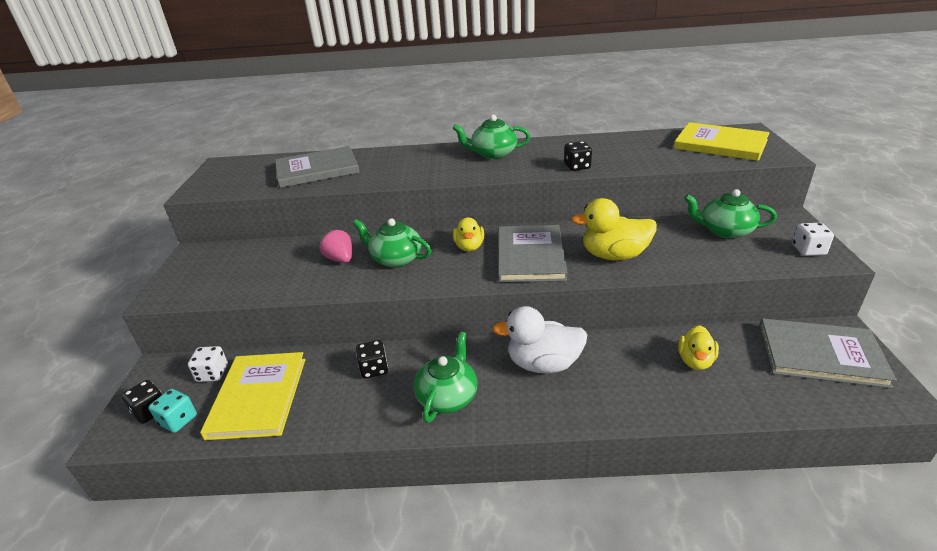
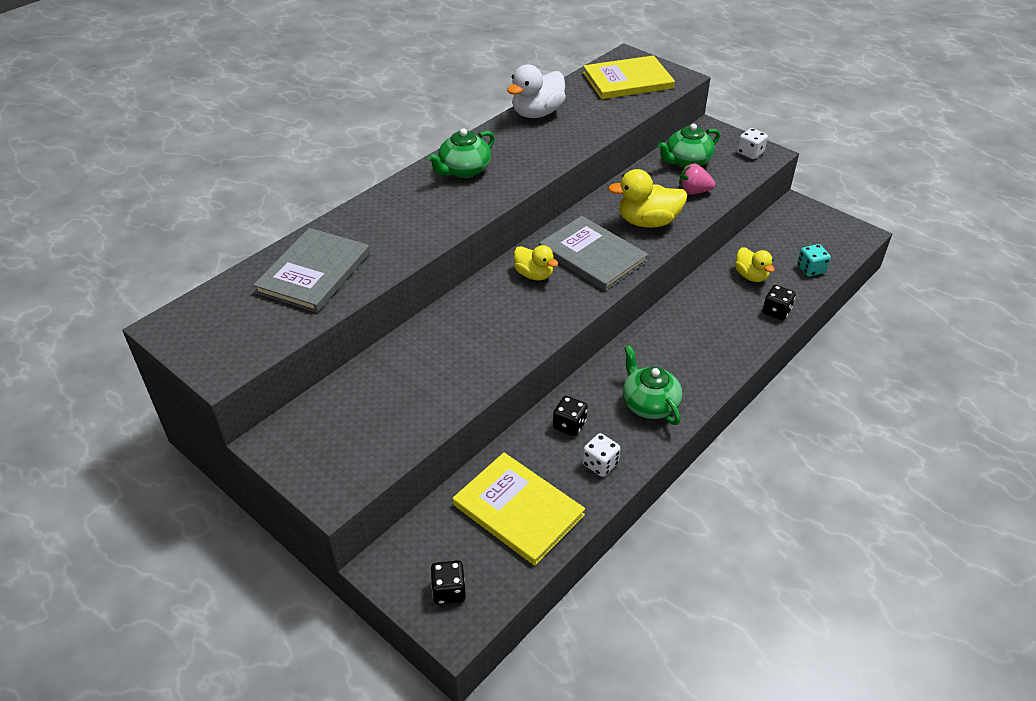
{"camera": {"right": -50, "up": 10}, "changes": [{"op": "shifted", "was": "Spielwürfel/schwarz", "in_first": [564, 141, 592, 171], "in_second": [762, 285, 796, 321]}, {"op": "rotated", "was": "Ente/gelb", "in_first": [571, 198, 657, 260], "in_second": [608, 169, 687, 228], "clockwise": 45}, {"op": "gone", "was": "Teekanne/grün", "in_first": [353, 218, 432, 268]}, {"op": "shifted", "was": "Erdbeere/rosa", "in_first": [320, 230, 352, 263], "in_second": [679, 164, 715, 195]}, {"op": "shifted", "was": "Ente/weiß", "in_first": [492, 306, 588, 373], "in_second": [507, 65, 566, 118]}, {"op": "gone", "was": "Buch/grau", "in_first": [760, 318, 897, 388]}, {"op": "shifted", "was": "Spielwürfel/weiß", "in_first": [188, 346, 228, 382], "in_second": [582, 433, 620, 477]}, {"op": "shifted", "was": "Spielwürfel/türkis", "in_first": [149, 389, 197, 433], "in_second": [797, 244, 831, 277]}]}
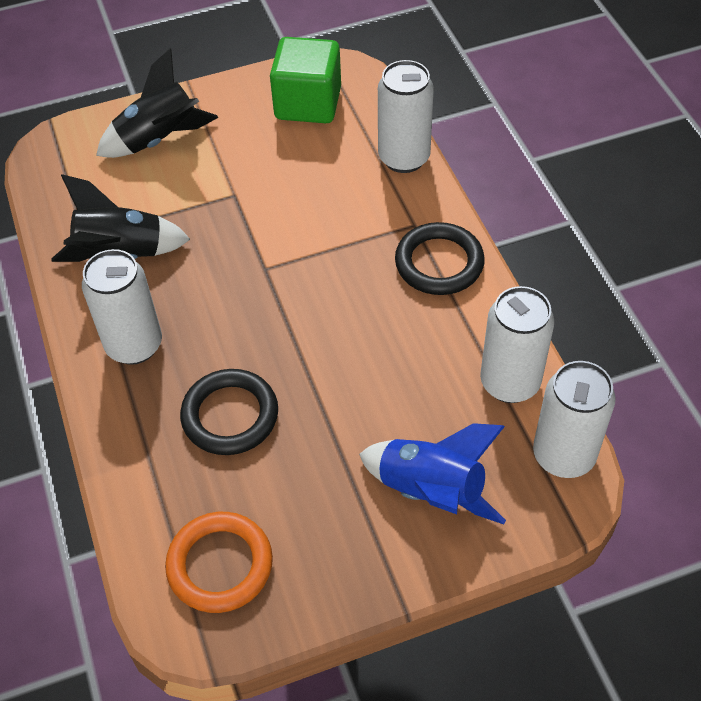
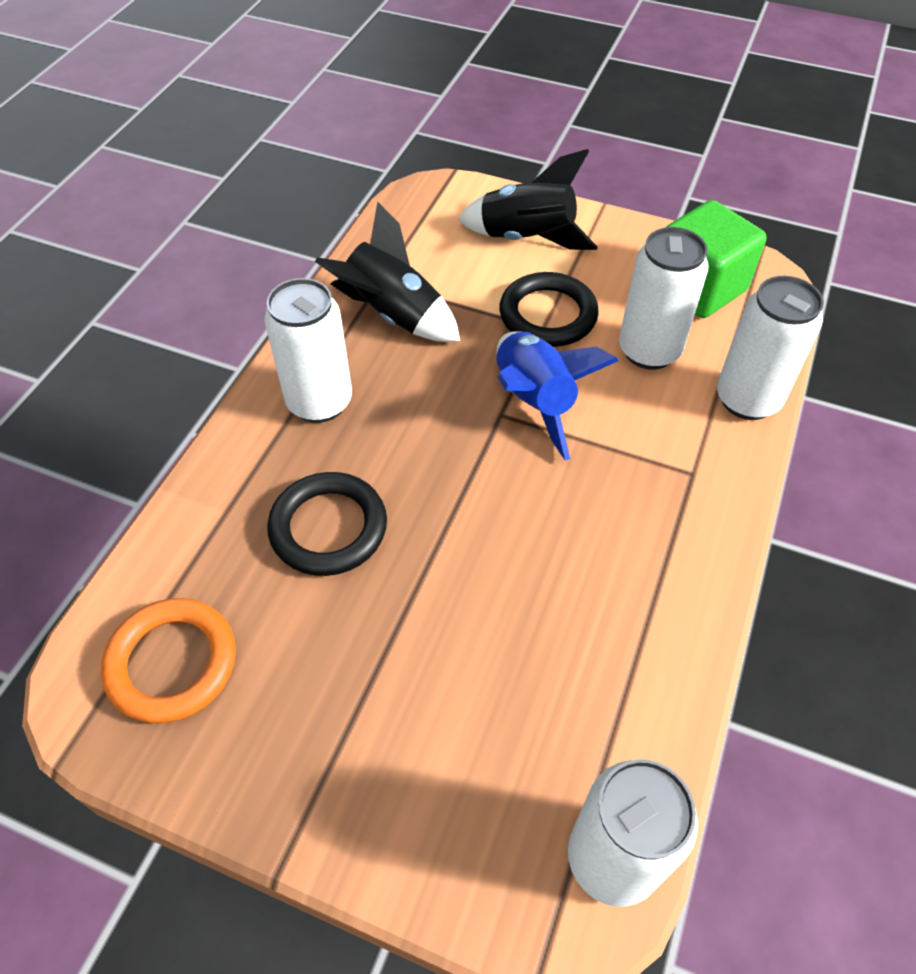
{"camera": {"right": 40, "up": 0}, "changes": [{"op": "shifted", "was": "Ring/schwarz", "in_first": [395, 222, 485, 295], "in_second": [499, 272, 599, 347]}, {"op": "shifted", "was": "Dose/weiß", "in_first": [480, 286, 554, 403], "in_second": [619, 227, 709, 370]}, {"op": "shifted", "was": "Rakete/blau", "in_first": [359, 423, 506, 524], "in_second": [497, 331, 619, 461]}]}
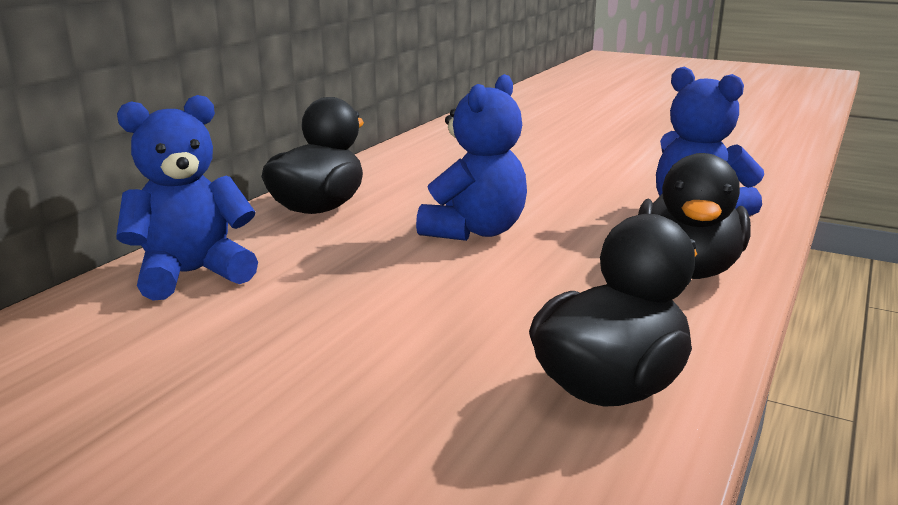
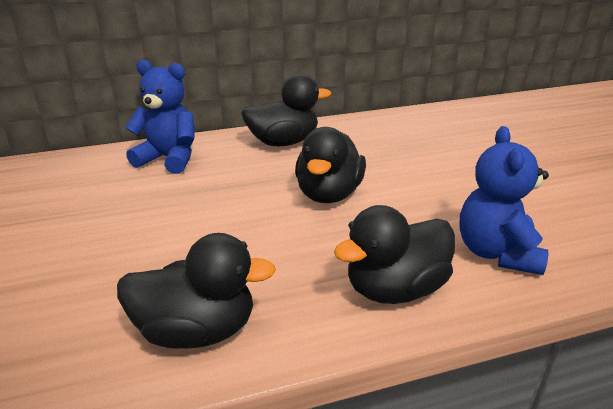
{"camera": {"right": 45, "up": 10}, "changes": [{"op": "swapped", "was": "Teddybär/blau", "now": "Ente/schwarz", "in_first": [416, 74, 527, 241], "in_second": [295, 127, 366, 203]}]}
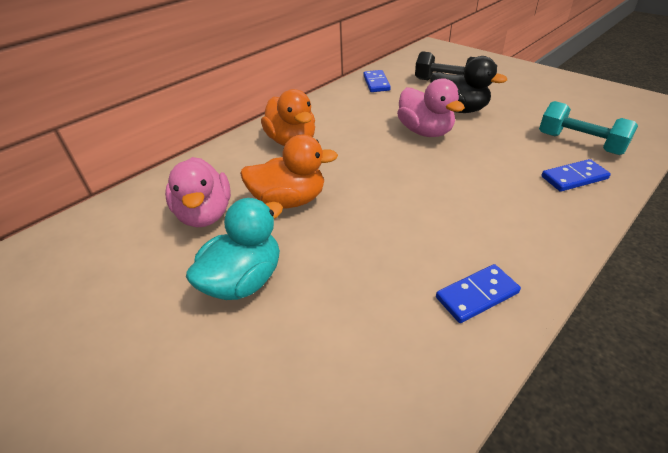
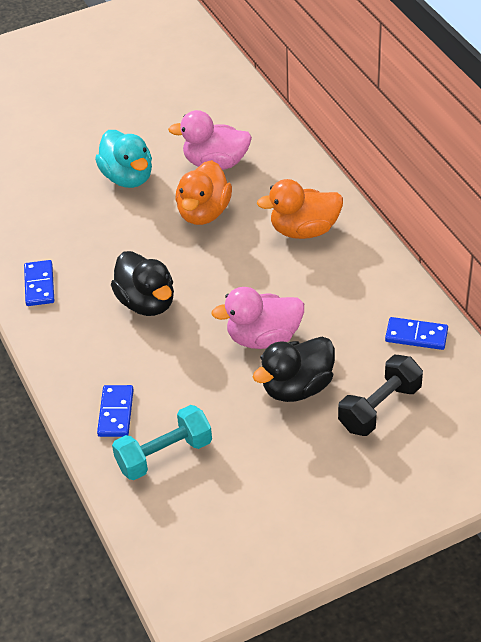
{"camera": {"right": 110, "up": 5}, "changes": [{"op": "new", "now": "Ente/schwarz", "in_second": [111, 251, 174, 316]}]}
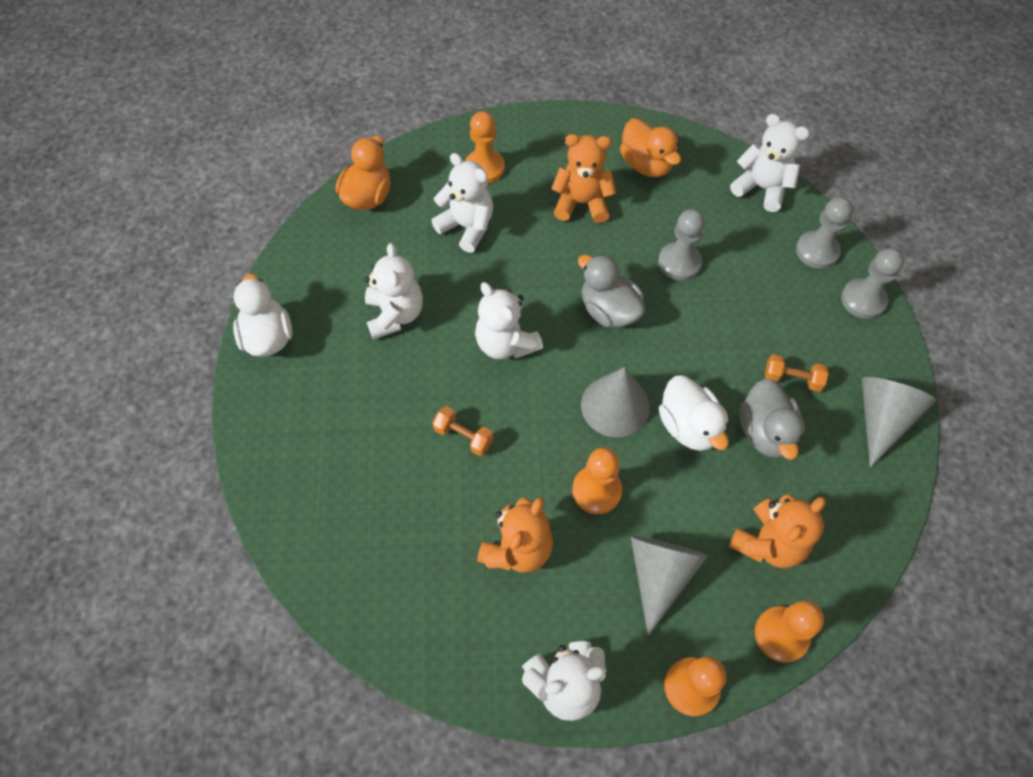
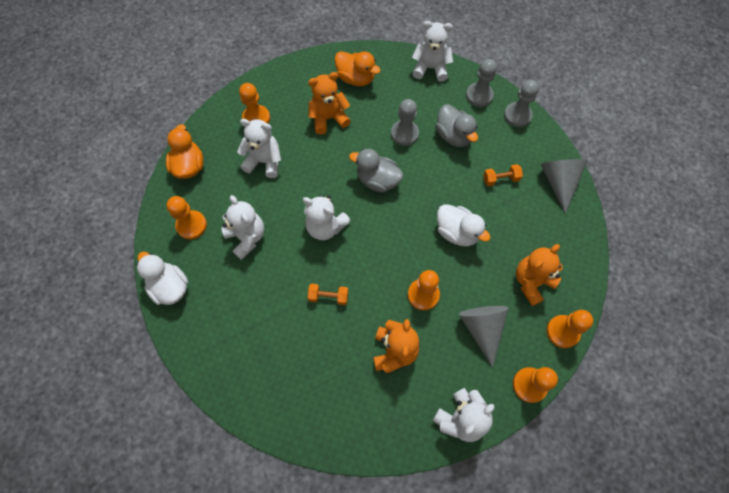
{"camera": {"right": -25, "up": 5}, "changes": [{"op": "gone", "was": "Kegel/grau", "in_first": [581, 367, 650, 437]}, {"op": "shifted", "was": "Ente/grau", "in_first": [739, 378, 805, 460], "in_second": [436, 104, 478, 147]}, {"op": "rotated", "was": "Teddybär/orange", "in_first": [729, 494, 826, 568], "in_second": [516, 244, 563, 306], "clockwise": -150}, {"op": "new", "now": "Bauer/orange", "in_second": [166, 196, 207, 239]}]}
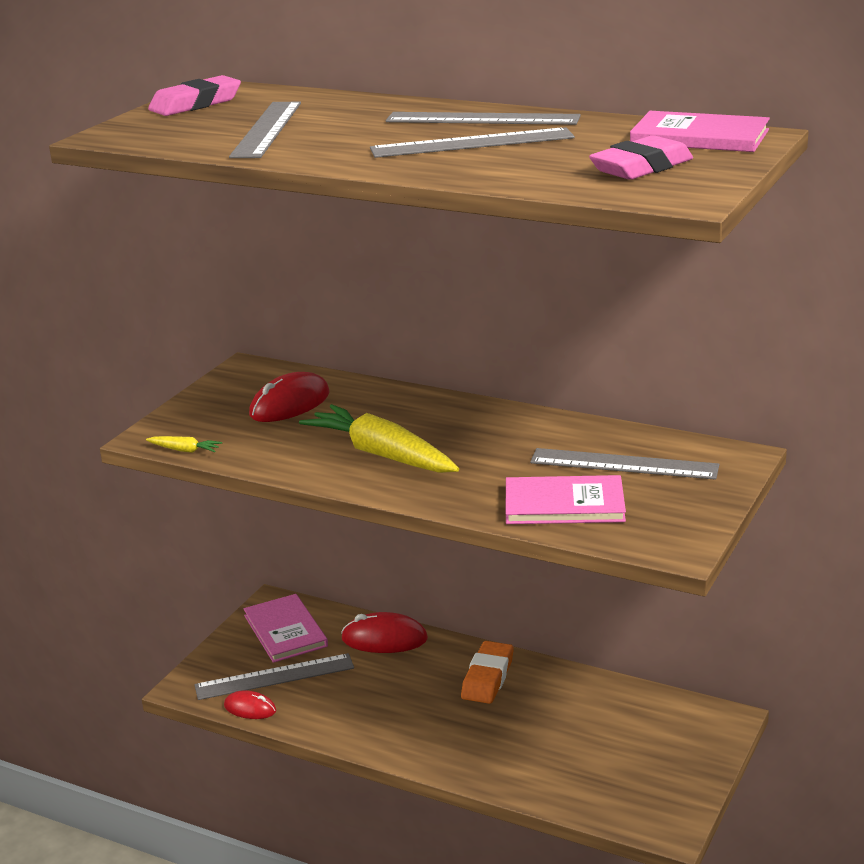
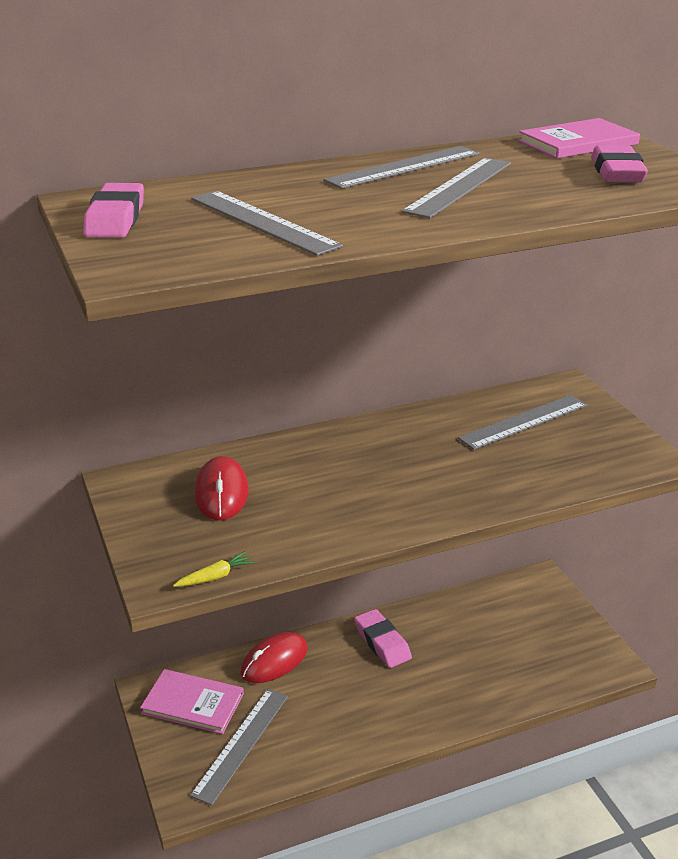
{"camera": {"right": -50, "up": 5}, "changes": [{"op": "gone", "was": "Karotte/gelb", "in_first": [299, 404, 459, 473]}, {"op": "gone", "was": "Buch/rosa", "in_first": [506, 475, 626, 524]}, {"op": "repainted", "was": "Radiergummi/orange", "now": "Radiergummi/rosa", "in_first": [461, 641, 514, 704], "in_second": [354, 609, 412, 668]}, {"op": "gone", "was": "Computermaus/rot", "in_first": [224, 690, 276, 719]}]}
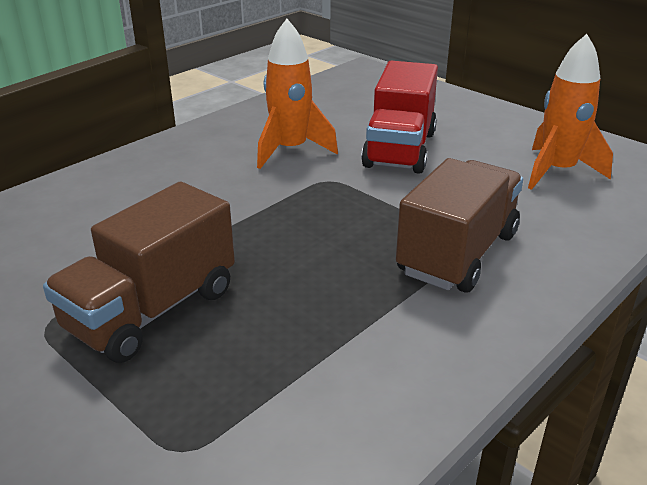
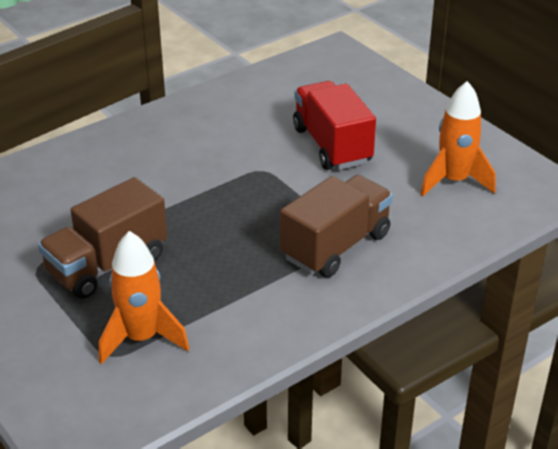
{"camera": {"right": 10, "up": 5}, "changes": [{"op": "shifted", "was": "Rakete/orange", "in_first": [257, 19, 338, 169], "in_second": [99, 231, 189, 364]}, {"op": "rotated", "was": "Lastwagen/rot", "in_first": [361, 61, 438, 174], "in_second": [293, 81, 376, 170], "clockwise": 135}]}
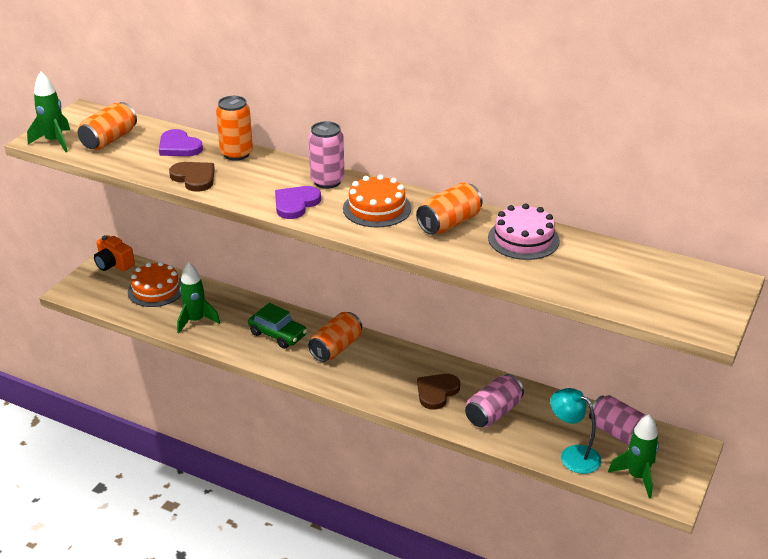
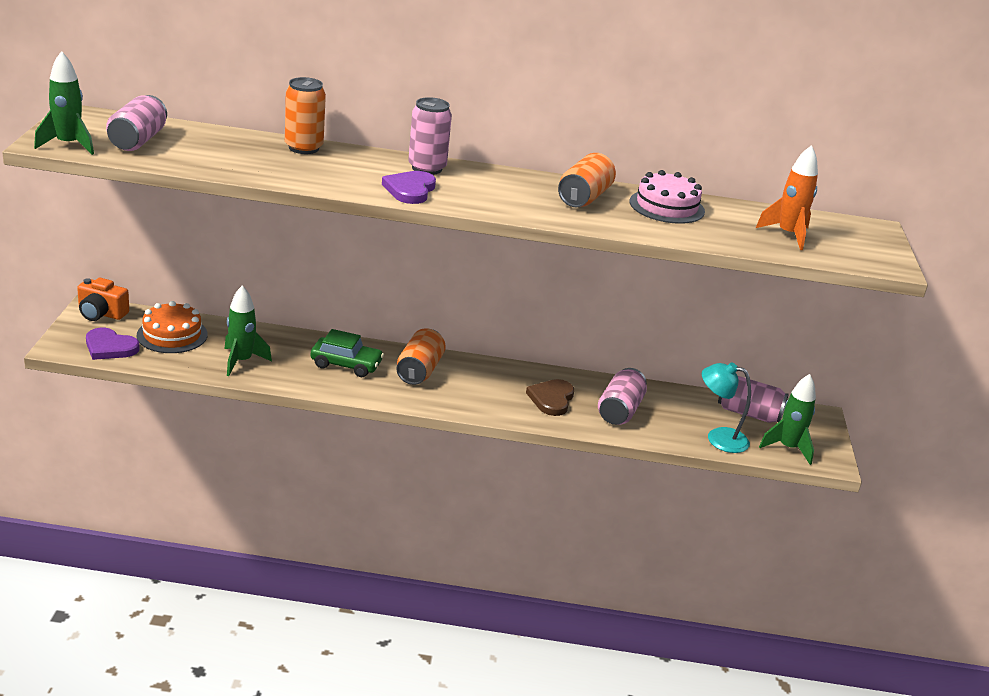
{"camera": {"right": -25, "up": -5}, "changes": [{"op": "repainted", "was": "Dose/orange", "now": "Dose/rosa", "in_first": [78, 102, 137, 150], "in_second": [106, 95, 167, 151]}, {"op": "shifted", "was": "Herz/lila", "in_first": [159, 129, 203, 156], "in_second": [86, 328, 139, 360]}, {"op": "gone", "was": "Herz/braun", "in_first": [169, 162, 215, 192]}, {"op": "gone", "was": "Kuchen/orange", "in_first": [343, 174, 411, 228]}, {"op": "new", "now": "Rakete/orange", "in_second": [756, 145, 818, 250]}]}
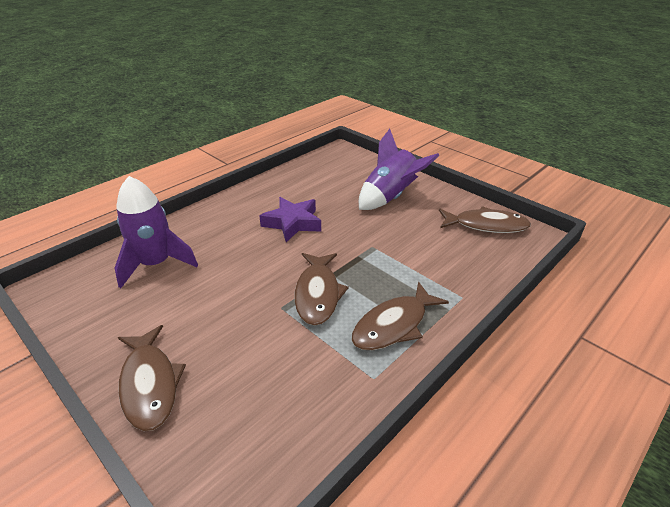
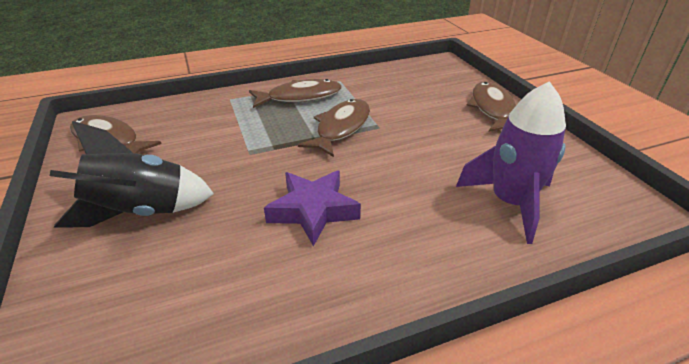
{"camera": {"right": -155, "up": 0}, "changes": [{"op": "repainted", "was": "Rakete/lila", "now": "Rakete/schwarz", "in_first": [359, 129, 440, 210], "in_second": [50, 121, 214, 228]}]}
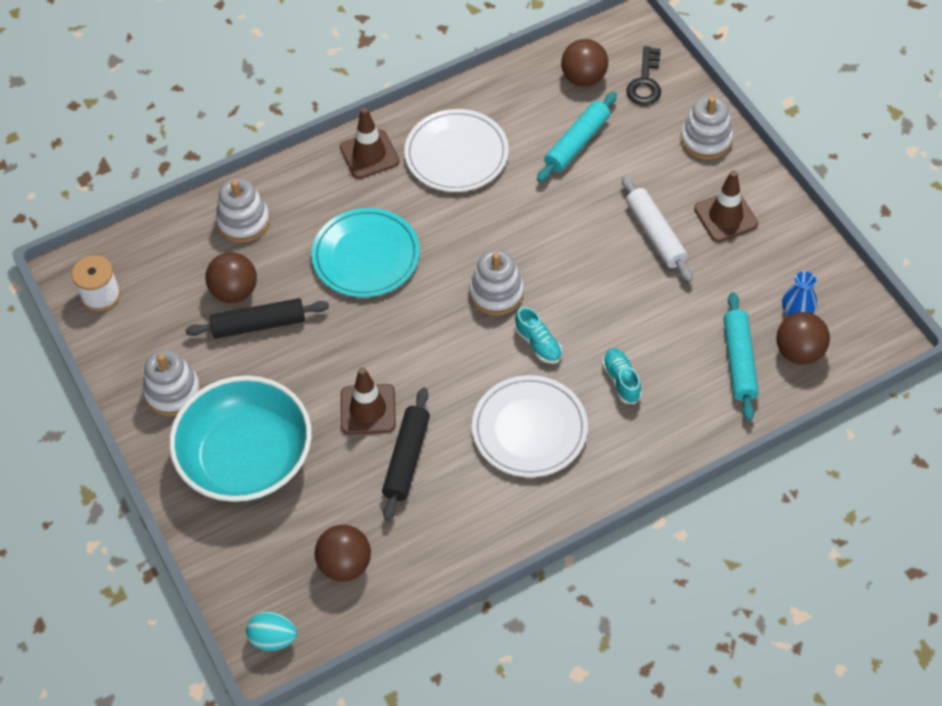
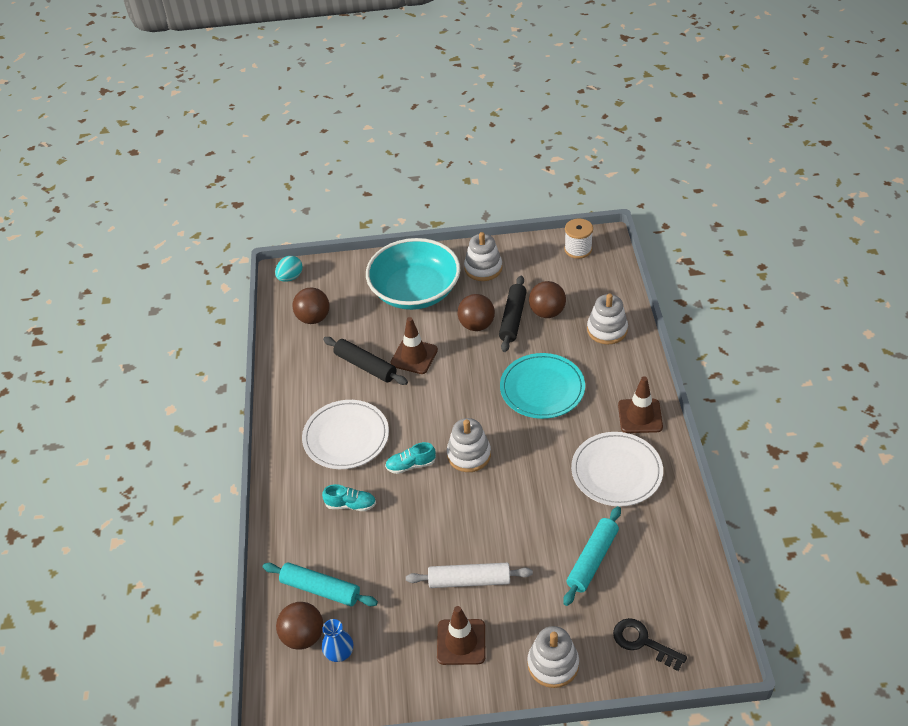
{"camera": {"right": 115, "up": -10}, "changes": [{"op": "shifted", "was": "Ball/braun", "in_first": [561, 39, 608, 87], "in_second": [457, 294, 495, 331]}, {"op": "rotated", "was": "Nudelholz/türkis", "in_first": [537, 92, 617, 182], "in_second": [563, 506, 621, 606], "clockwise": 60}]}
